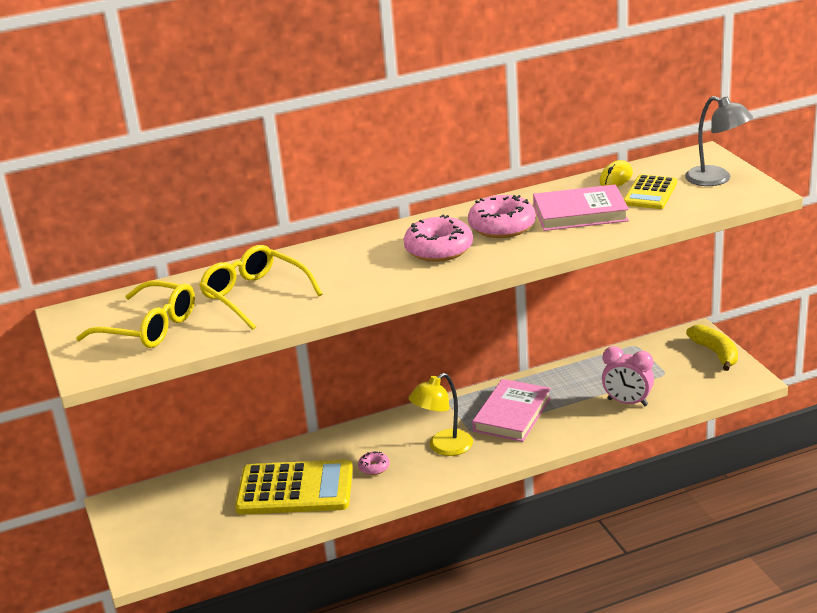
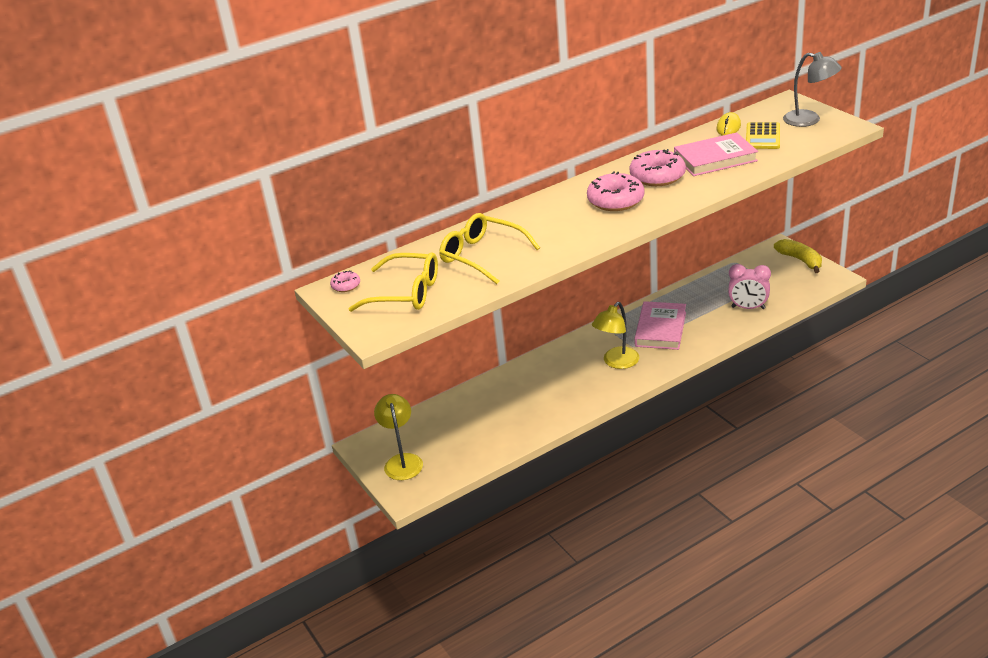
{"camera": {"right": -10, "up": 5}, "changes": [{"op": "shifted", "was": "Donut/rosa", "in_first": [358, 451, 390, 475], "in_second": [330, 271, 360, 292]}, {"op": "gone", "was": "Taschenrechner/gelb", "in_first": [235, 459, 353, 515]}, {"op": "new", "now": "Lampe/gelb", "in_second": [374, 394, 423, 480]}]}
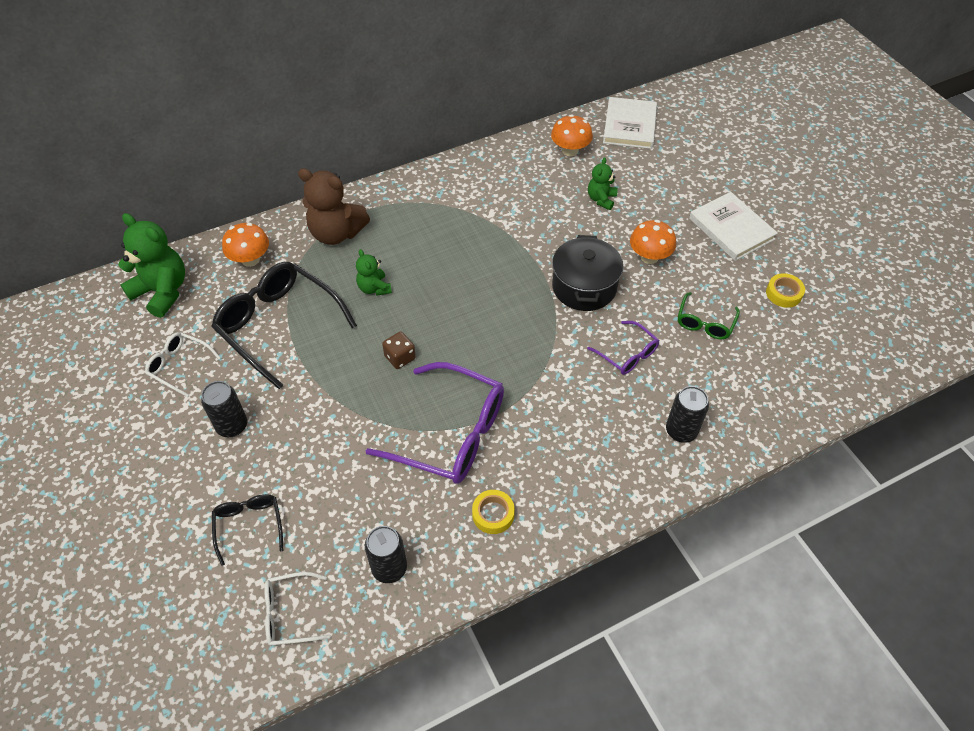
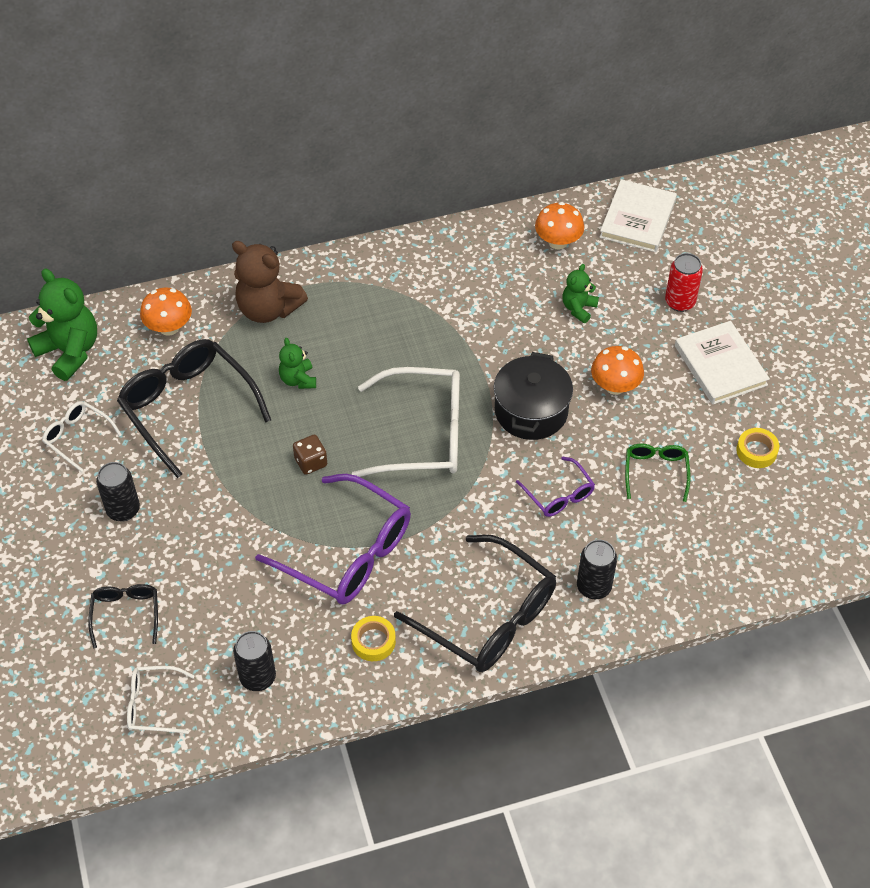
{"camera": {"right": 10, "up": 0}, "changes": [{"op": "rotated", "was": "Brille/grün", "in_first": [678, 292, 740, 339], "in_second": [625, 444, 691, 502], "clockwise": 150}, {"op": "new", "now": "Dose/rot", "in_second": [665, 253, 703, 312]}, {"op": "new", "now": "Brille/weiß", "in_second": [352, 367, 460, 477]}, {"op": "new", "now": "Brille/schwarz", "in_second": [394, 535, 556, 672]}]}
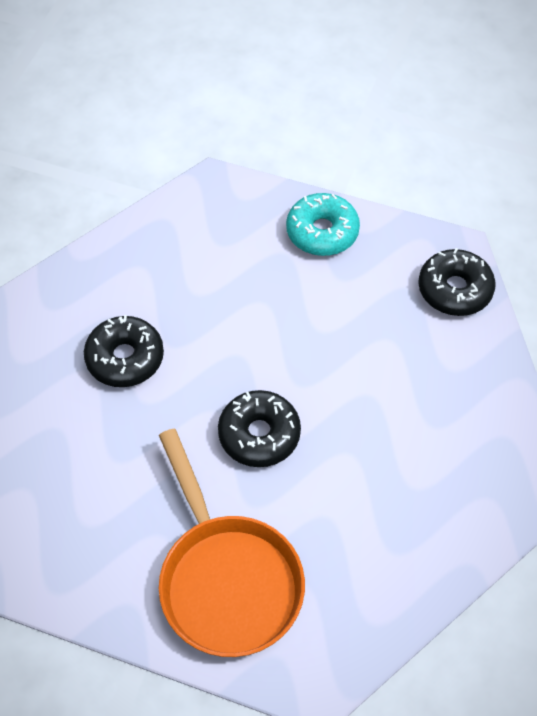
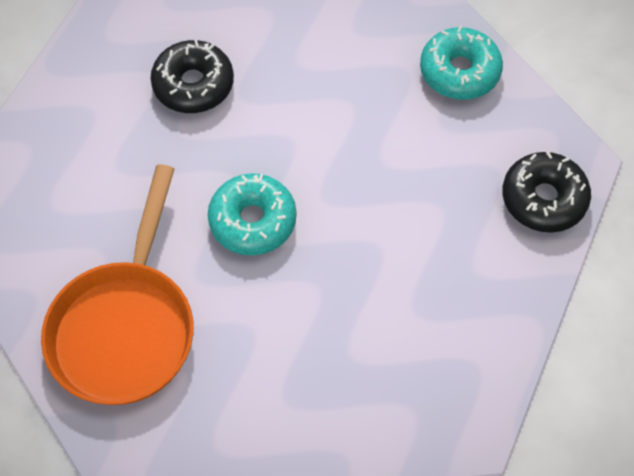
{"camera": {"right": 35, "up": 5}, "changes": [{"op": "repainted", "was": "Donut/schwarz", "now": "Donut/türkis", "in_first": [218, 390, 301, 467], "in_second": [208, 173, 296, 255]}]}
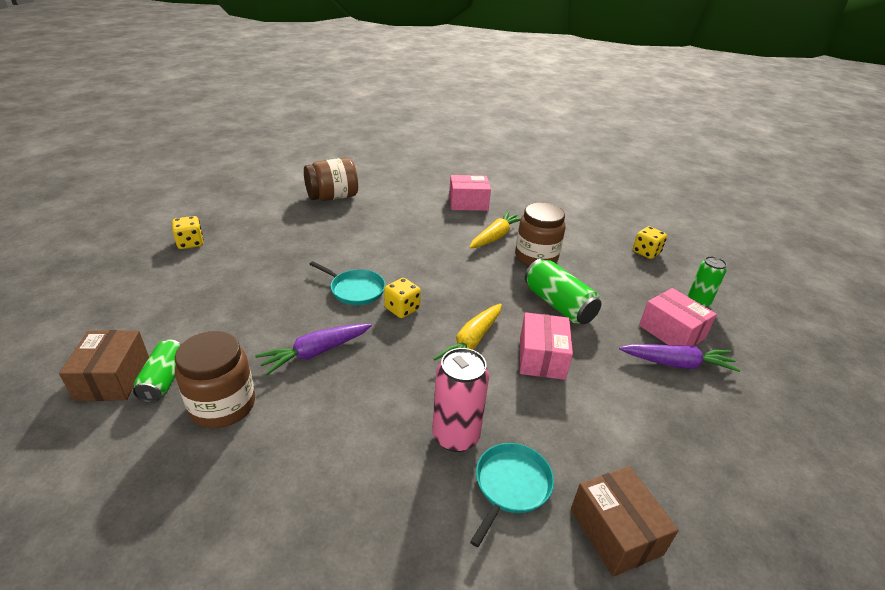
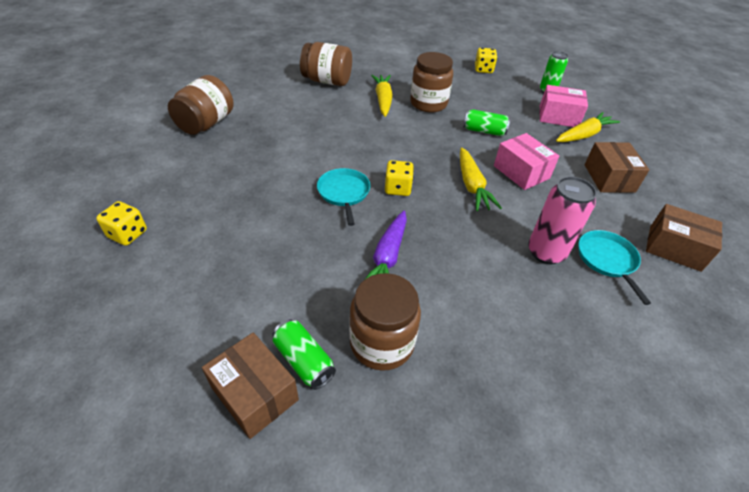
{"camera": {"right": -40, "up": 10}, "changes": [{"op": "swapped", "was": "Schachtel/rosa", "now": "Einmachglas/braun", "in_first": [449, 175, 491, 211], "in_second": [300, 42, 352, 86]}, {"op": "scaled", "was": "Dose/grün", "in_first": [525, 258, 602, 324], "in_second": [464, 109, 510, 136], "ratio": 0.67}, {"op": "rotated", "was": "Pfanne/türkis", "in_first": [309, 261, 385, 305], "in_second": [317, 168, 370, 226], "clockwise": -90}, {"op": "repainted", "was": "Karotte/lila", "now": "Karotte/gelb", "in_first": [619, 344, 741, 372], "in_second": [556, 112, 620, 142]}, {"op": "new", "now": "Schachtel/braun", "in_second": [584, 142, 649, 193]}]}
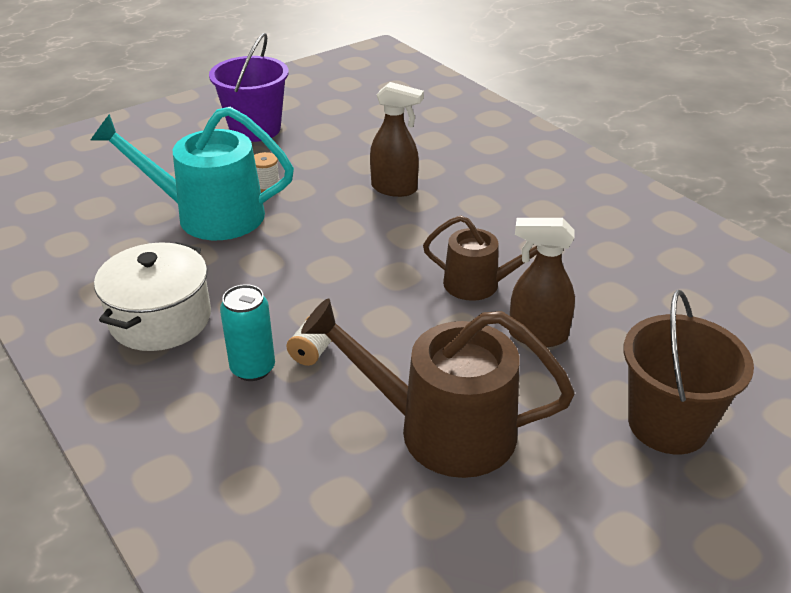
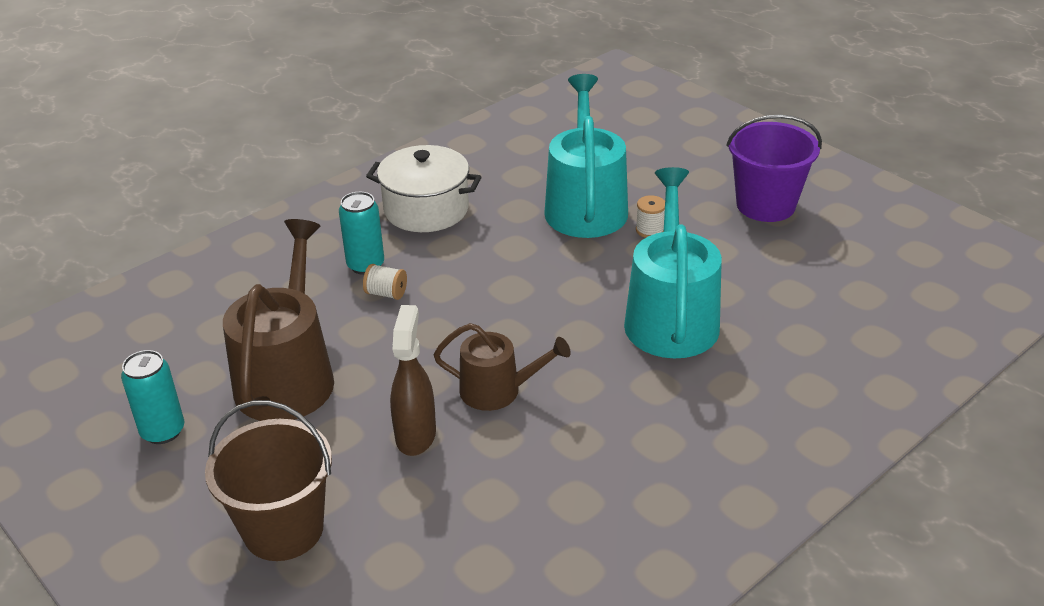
{"camera": {"right": 85, "up": 0}, "changes": [{"op": "swapped", "was": "Sprühflasche/braun", "now": "Gießkanne/türkis", "in_first": [370, 82, 424, 197], "in_second": [624, 167, 722, 359]}, {"op": "rotated", "was": "Gießkanne/braun", "in_first": [423, 215, 538, 301], "in_second": [434, 323, 571, 411], "clockwise": -90}, {"op": "new", "now": "Dose/türkis", "in_second": [121, 350, 184, 444]}]}
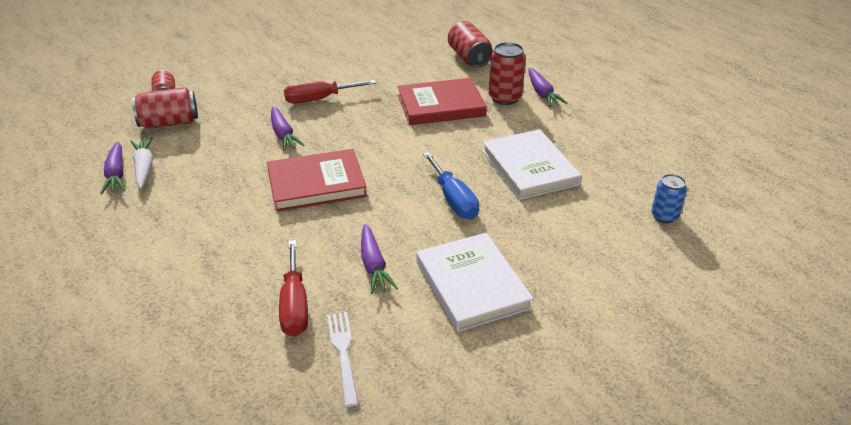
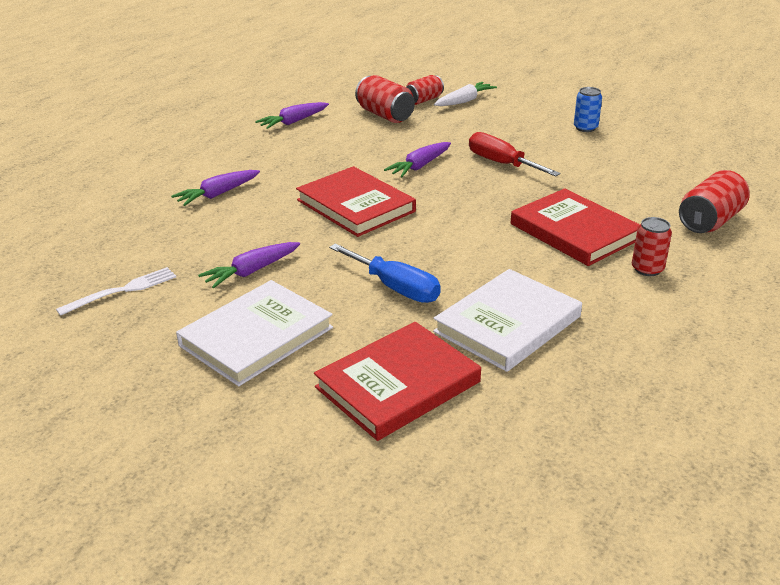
{"camera": {"right": 65, "up": -5}, "changes": [{"op": "scaled", "was": "Dose/rot", "in_first": [489, 42, 526, 105], "in_second": [632, 217, 672, 276], "ratio": 0.66}, {"op": "shifted", "was": "Karotte/lila", "in_first": [528, 68, 567, 107], "in_second": [171, 170, 260, 206]}, {"op": "shifted", "was": "Karotte/weiß", "in_first": [131, 137, 153, 189], "in_second": [434, 82, 497, 106]}, {"op": "rotated", "was": "Schraubenzieher/blau", "in_first": [423, 152, 479, 219], "in_second": [329, 243, 441, 303], "clockwise": -90}, {"op": "shifted", "was": "Dose/blau", "in_first": [651, 174, 687, 223], "in_second": [574, 87, 602, 132]}, {"op": "gone", "was": "Schraubenzieher/rot", "in_first": [279, 240, 308, 337]}, {"op": "new", "now": "Buch/rot", "in_second": [314, 322, 481, 441]}]}
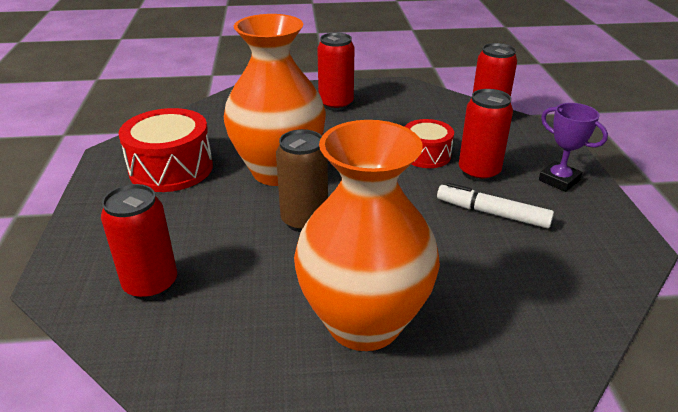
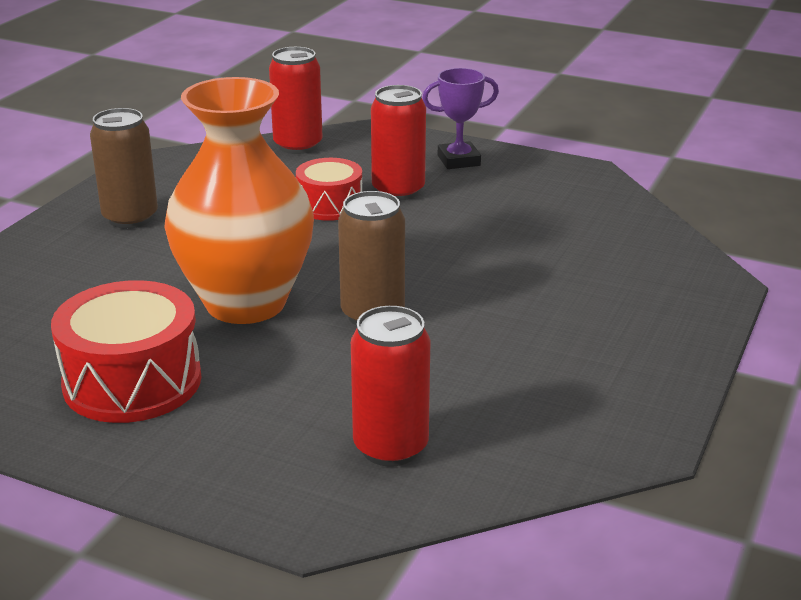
{"camera": {"right": -60, "up": -5}, "changes": [{"op": "repainted", "was": "Dose/rot", "now": "Dose/braun", "in_first": [317, 32, 355, 111], "in_second": [90, 108, 158, 229]}, {"op": "gone", "was": "Vase/orange", "in_first": [294, 120, 440, 351]}, {"op": "gone", "was": "Filzstift/weiß", "in_first": [437, 183, 554, 228]}]}
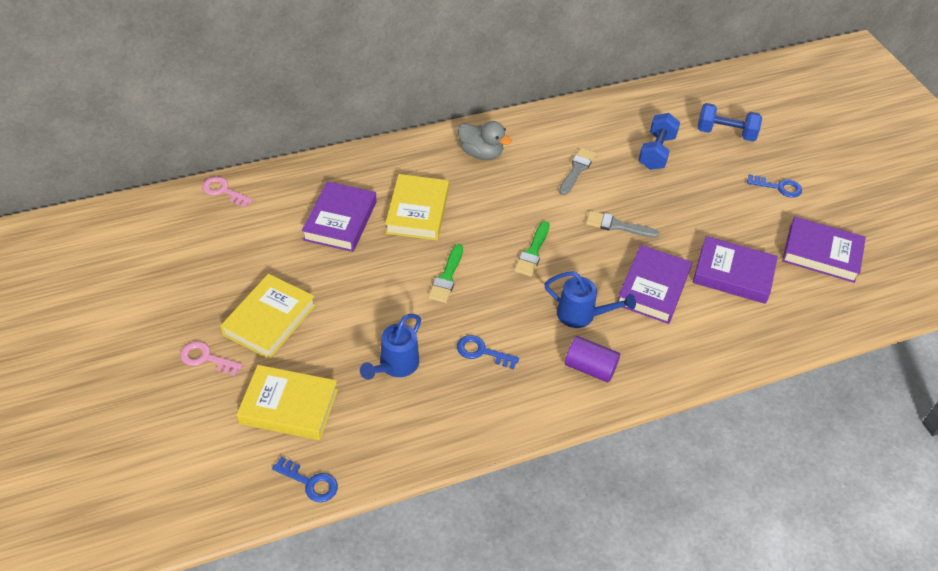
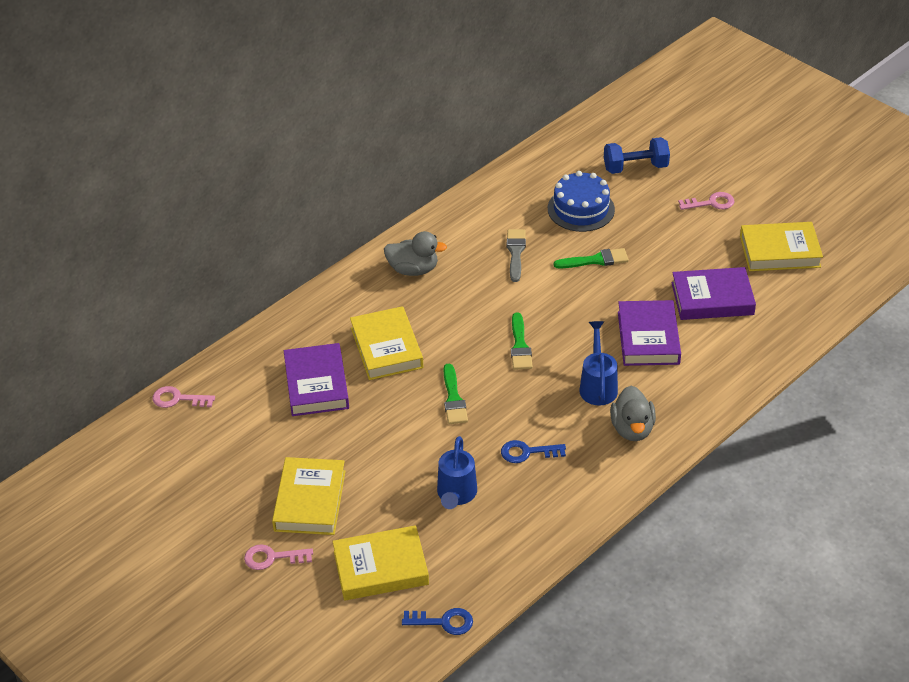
{"camera": {"right": -20, "up": -5}, "changes": [{"op": "swapped", "was": "Hantel/blau", "now": "Kuchen/blau", "in_first": [638, 113, 680, 170], "in_second": [548, 171, 615, 232]}, {"op": "repainted", "was": "Schlüssel/blau", "now": "Schlüssel/rosa", "in_first": [747, 174, 802, 198], "in_second": [678, 192, 735, 210]}, {"op": "gone", "was": "Pinsel/grau", "in_first": [586, 211, 659, 238]}, {"op": "repainted", "was": "Buch/lila", "now": "Buch/gelb", "in_first": [782, 217, 866, 283], "in_second": [740, 222, 823, 271]}, {"op": "rotated", "was": "Gießkanne/blau", "in_first": [544, 271, 636, 328], "in_second": [579, 321, 618, 406], "clockwise": -90}, {"op": "swapped", "was": "Vollzylinder/lila", "now": "Ente/grau", "in_first": [565, 336, 620, 383], "in_second": [610, 386, 656, 441]}, {"op": "new", "now": "Pinsel/grün", "in_second": [554, 248, 629, 268]}]}
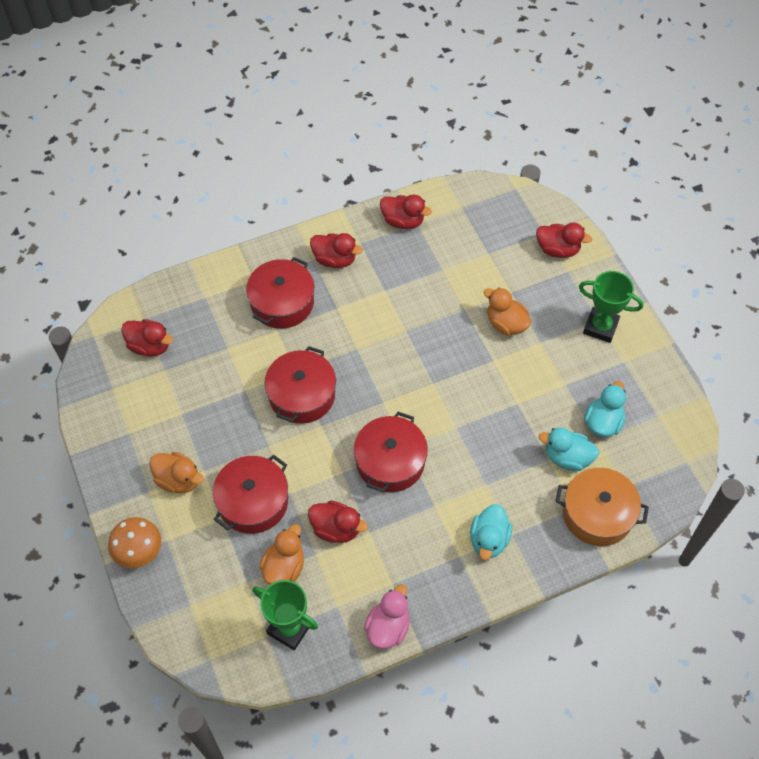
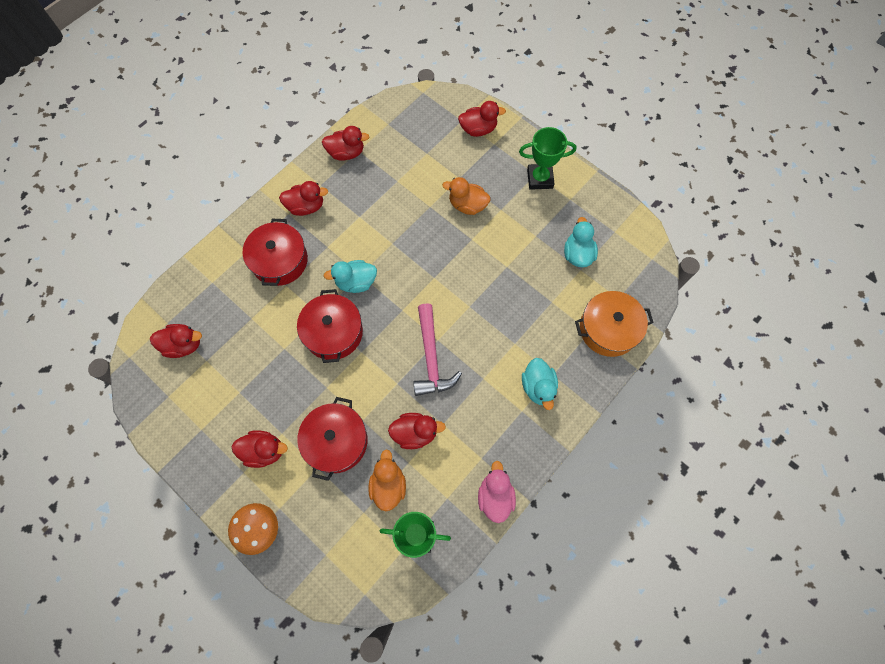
{"camera": {"right": -25, "up": 10}, "changes": [{"op": "swapped", "was": "Kochtopf/rot", "now": "Hammer/rosa", "in_first": [354, 412, 428, 492], "in_second": [413, 304, 462, 396]}, {"op": "shifted", "was": "Ente/türkis", "in_first": [539, 427, 599, 471], "in_second": [324, 260, 377, 293]}, {"op": "repainted", "was": "Ente/orange", "now": "Ente/rot", "in_first": [149, 452, 204, 493], "in_second": [231, 430, 288, 468]}]}
